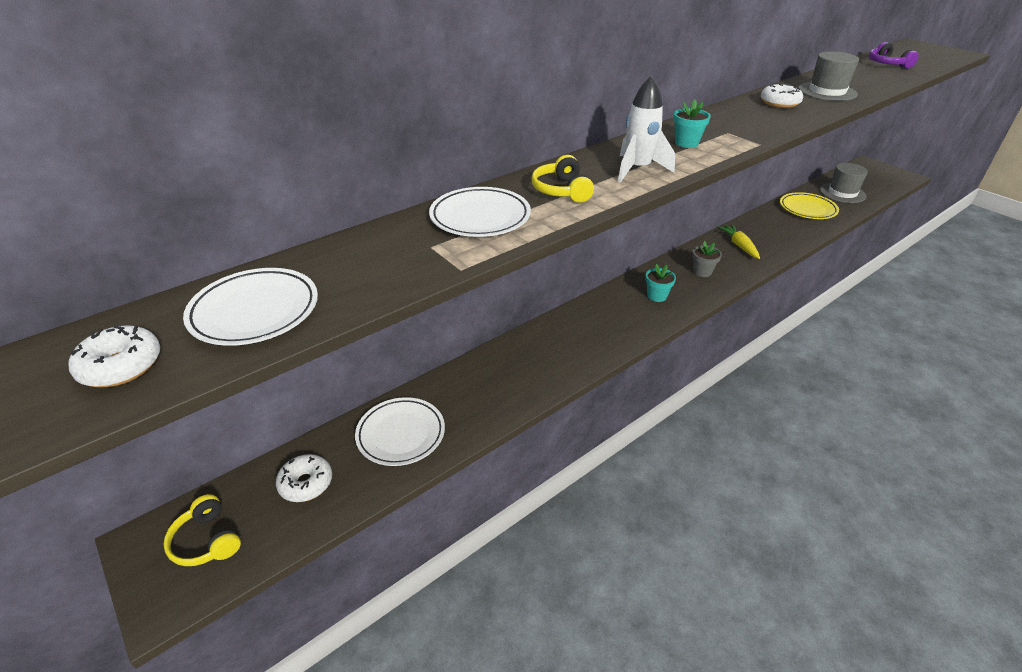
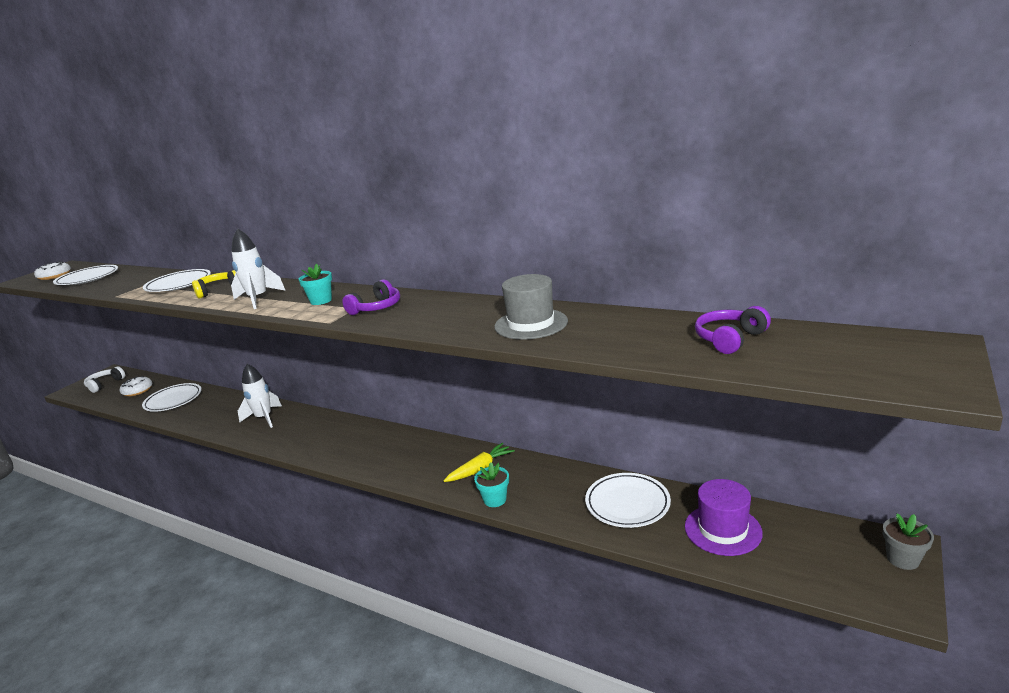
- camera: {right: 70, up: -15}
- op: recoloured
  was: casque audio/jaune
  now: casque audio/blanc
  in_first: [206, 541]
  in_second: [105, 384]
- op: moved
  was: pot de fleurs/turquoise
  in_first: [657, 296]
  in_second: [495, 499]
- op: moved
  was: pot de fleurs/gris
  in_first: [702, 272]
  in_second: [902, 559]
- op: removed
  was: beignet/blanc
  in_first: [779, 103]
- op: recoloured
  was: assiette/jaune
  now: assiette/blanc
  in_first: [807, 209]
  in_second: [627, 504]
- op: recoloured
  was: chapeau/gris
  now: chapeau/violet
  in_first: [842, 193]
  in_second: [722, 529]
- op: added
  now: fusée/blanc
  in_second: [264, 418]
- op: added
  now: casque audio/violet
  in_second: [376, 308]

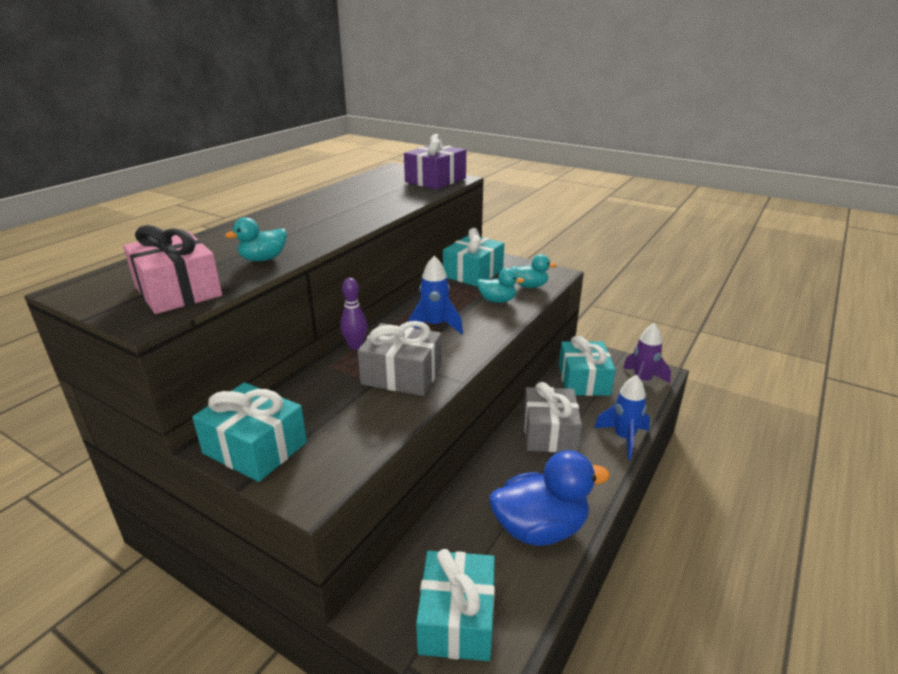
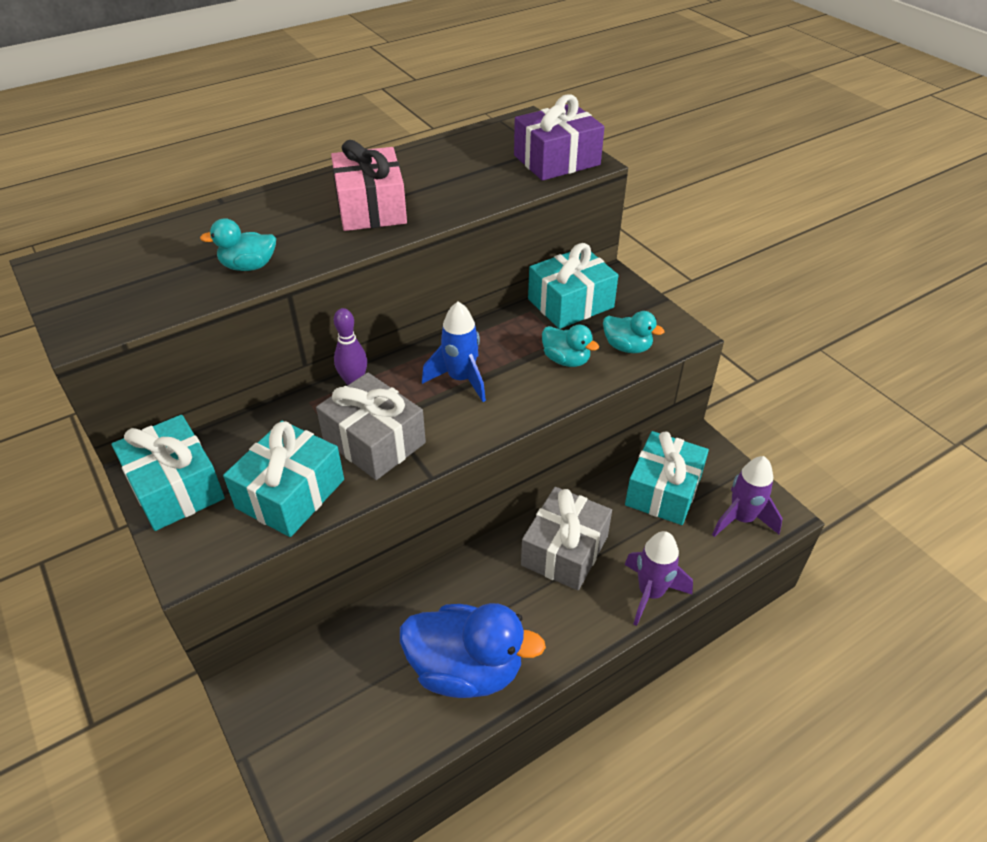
- camera: {right: 25, up: 15}
- op: moved
  was: cadeau/rose
  in_first: [178, 291]
  in_second: [371, 208]
- op: moved
  was: cadeau/turquoise
  in_first: [457, 619]
  in_second: [290, 493]
- op: recoloured
  was: fusée/bleu
  now: fusée/violet
  in_first: [623, 438]
  in_second: [650, 593]

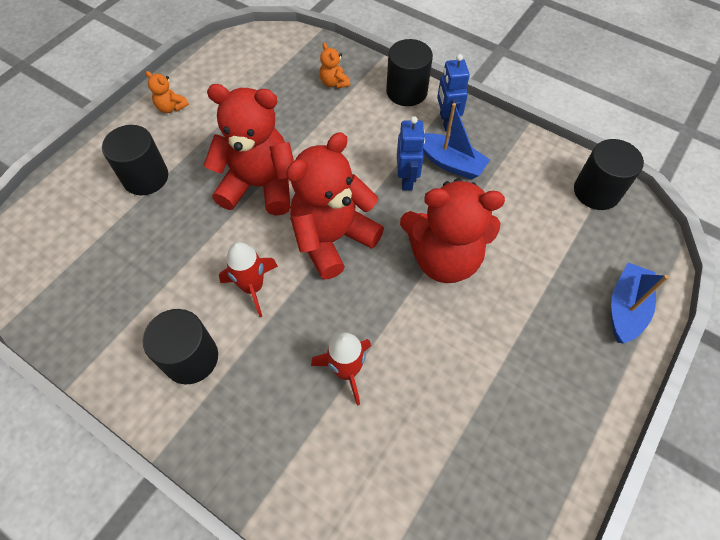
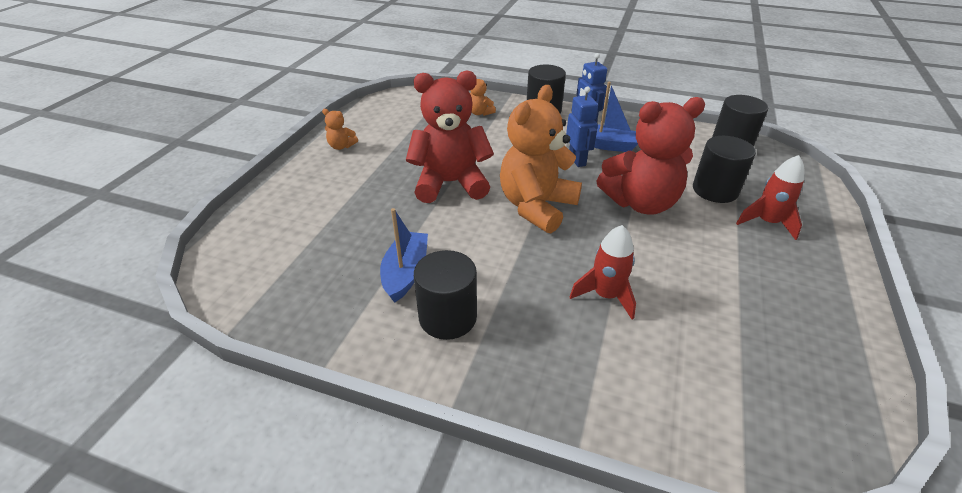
- camera: {right: -15, up: -20}
- op: moved
  was: cylindre/noir
  in_first: [145, 177]
  in_second: [715, 190]
- op: moved
  was: fusée/rouge
  in_first: [253, 287]
  in_second: [767, 222]
- op: recoloured
  was: ours en peluche/rouge
  now: ours en peluche/orange
  in_first: [332, 238]
  in_second: [536, 207]
- op: moved
  was: bateau/bleu
  in_first: [625, 308]
  in_second: [405, 273]

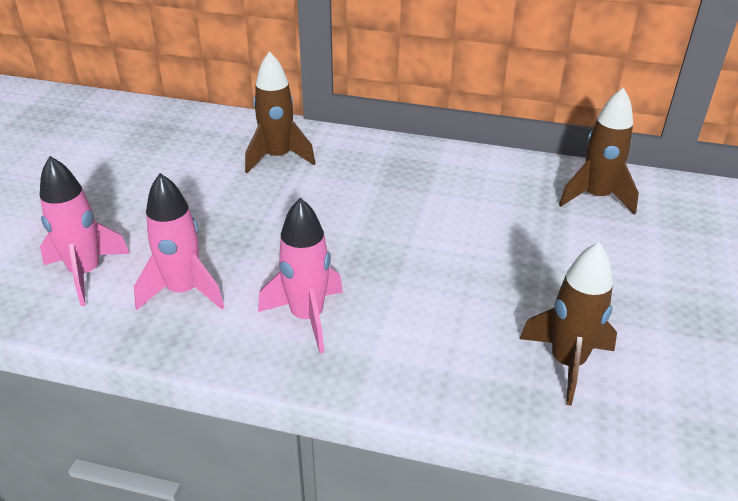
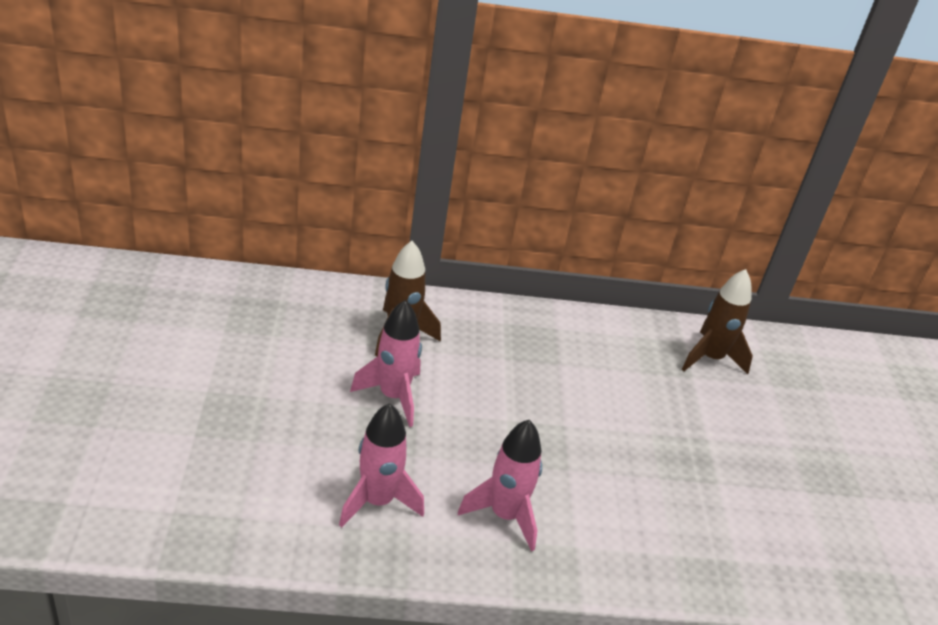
- camera: {right: -20, up: 0}
- op: moved
  was: fusée/rose
  in_first: [86, 273]
  in_second: [393, 396]
- op: removed
  was: fusée/marron
  in_first: [567, 363]

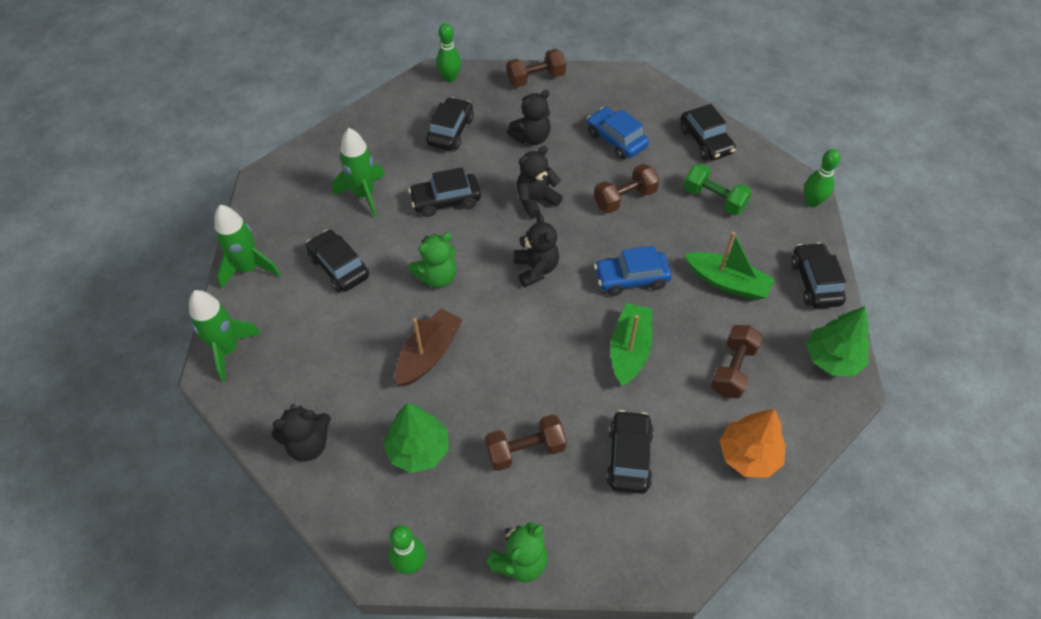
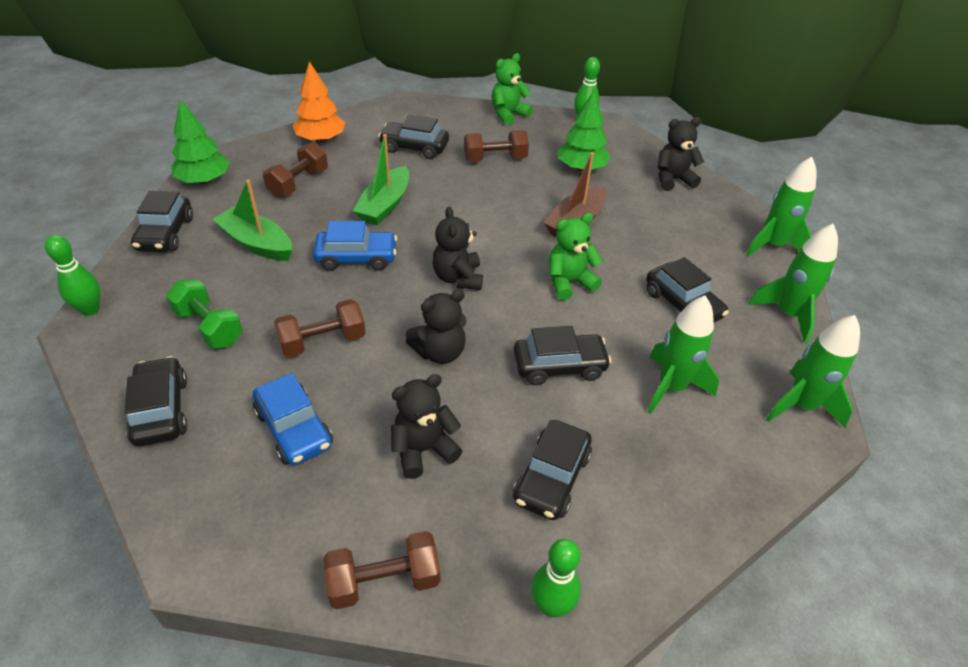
- camera: {right: -175, up: -10}
- op: turned
  was: voiture/noir
  in_first: [629, 457]
  in_second: [414, 148]
  clockwise: 90
- op: added
  now: fusée/vert
  in_second: [801, 406]

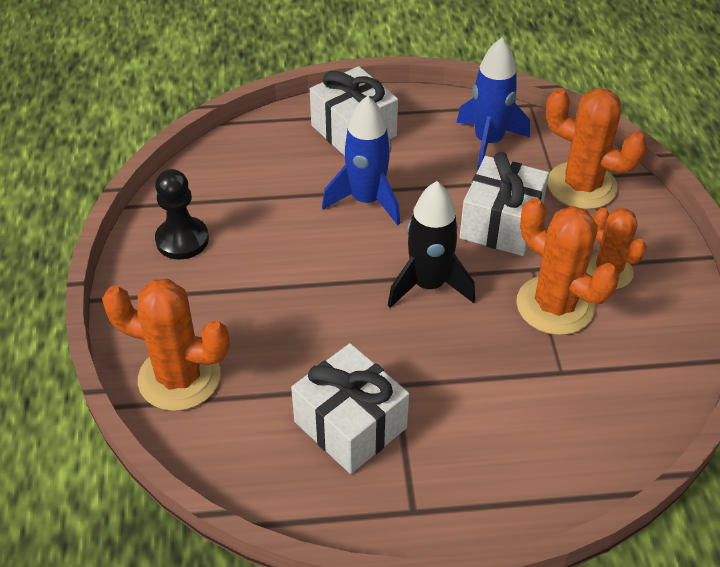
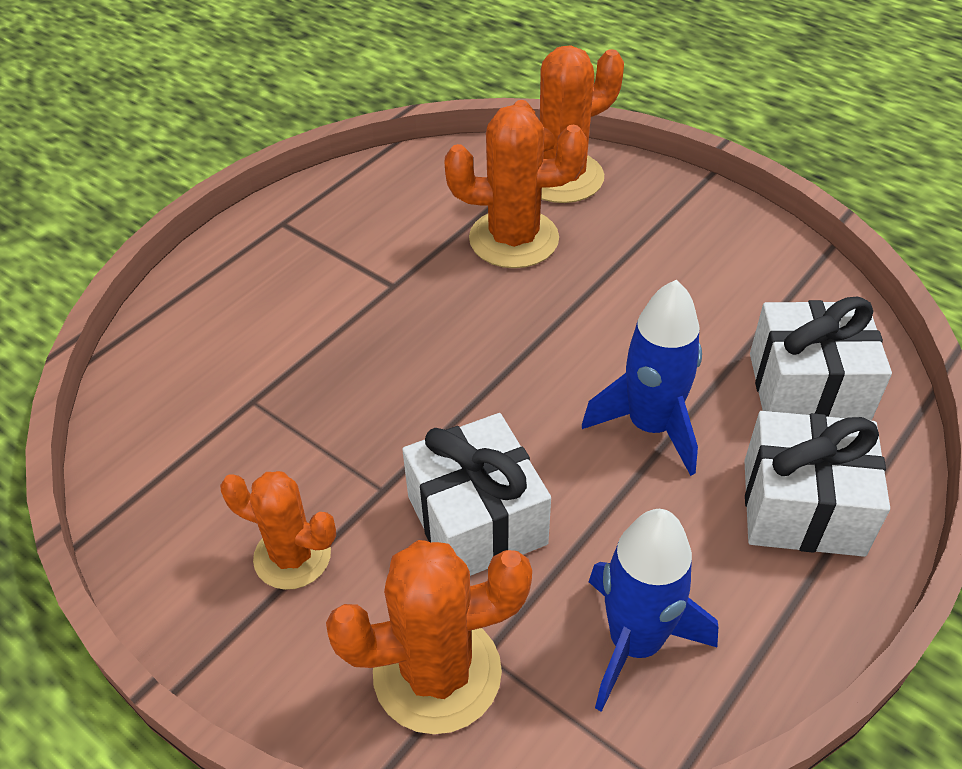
- camera: {right: 135, up: 0}
- op: removed
  was: pion/noir
  in_first: [182, 240]
- op: moved
  was: cadeau/blanc
  in_first: [350, 425]
  in_second: [807, 387]
- op: removed
  was: fusée/noir
  in_first: [428, 285]
- op: moved
  was: cactus/orange
  in_first: [555, 305]
  in_second: [514, 239]

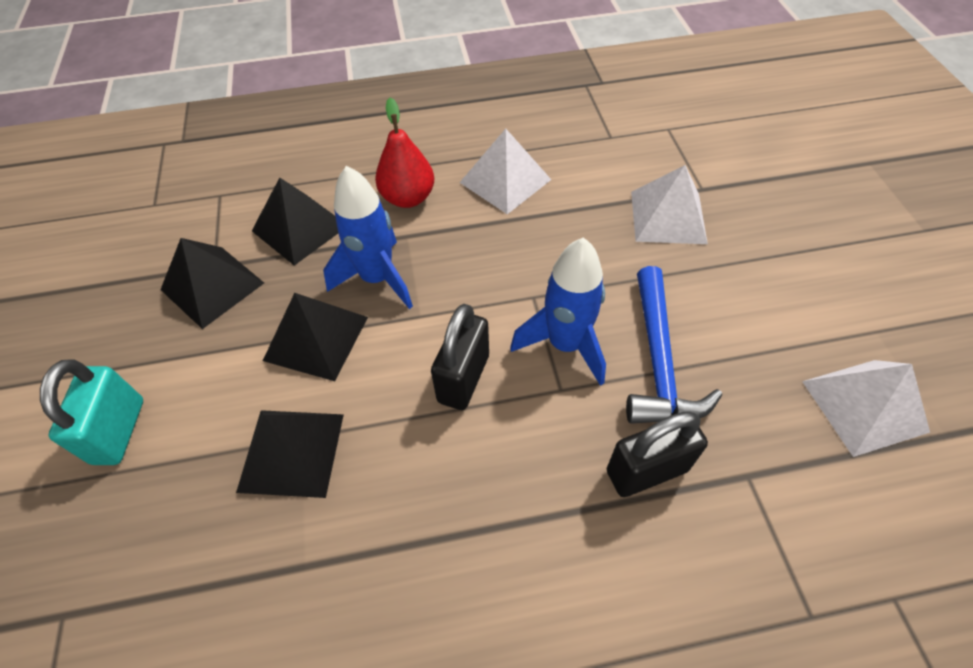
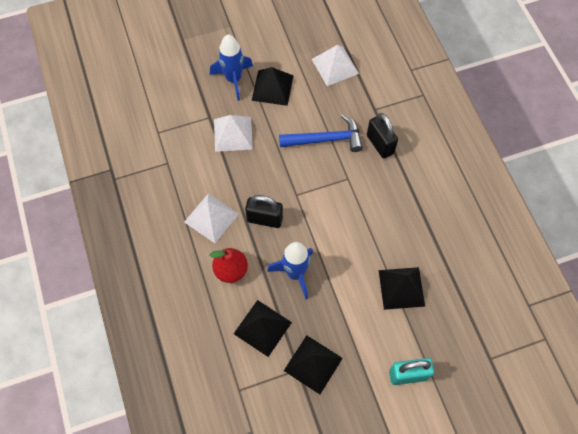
- camera: {right: -100, up: 10}
- op: moved
  was: pyramide/noir
  in_first: [316, 338]
  in_second: [272, 87]
- op: moved
  was: cadenas/noir
  in_first: [463, 378]
  in_second: [264, 219]
- op: moved
  was: fusée/bleu
  in_first: [565, 345]
  in_second: [233, 79]

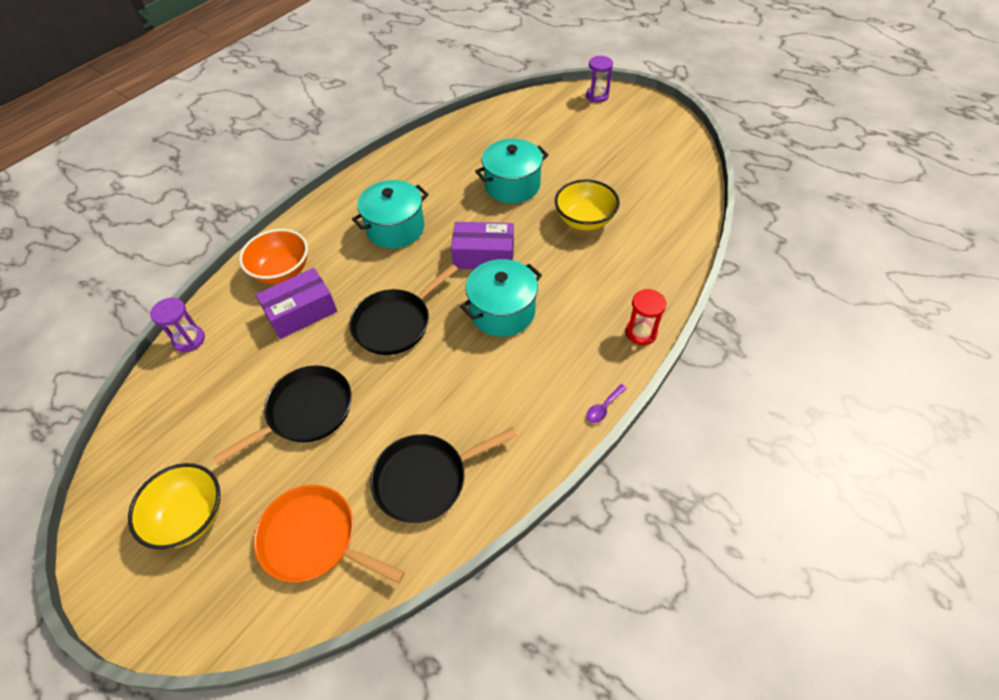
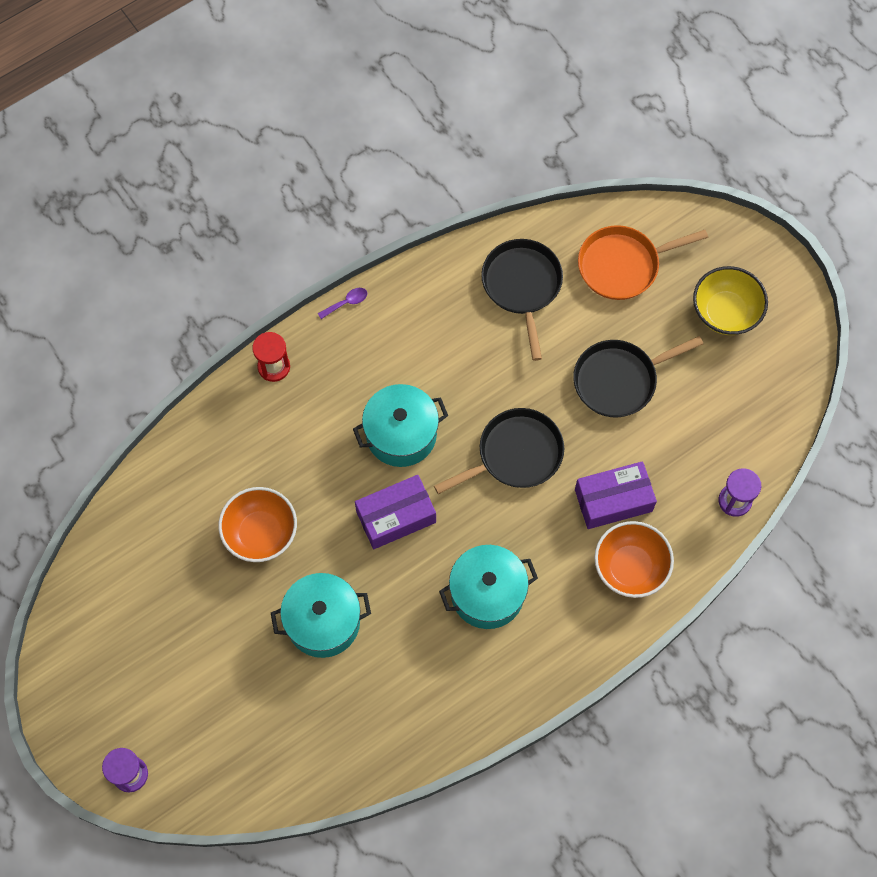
- camera: {right: -165, up: 15}
- op: turned
  was: poêle/orange
  in_first: [314, 539]
  in_second: [623, 265]
  clockwise: 120
- op: turned
  was: poêle/noir
  in_first: [426, 479]
  in_second: [522, 286]
  clockwise: -90
- op: turned
  was: boîte/violet
  in_first: [484, 255]
  in_second: [396, 517]
  clockwise: -45
- op: recoloured
  was: bol/jaune
  now: bol/orange
  in_first: [584, 220]
  in_second: [261, 533]

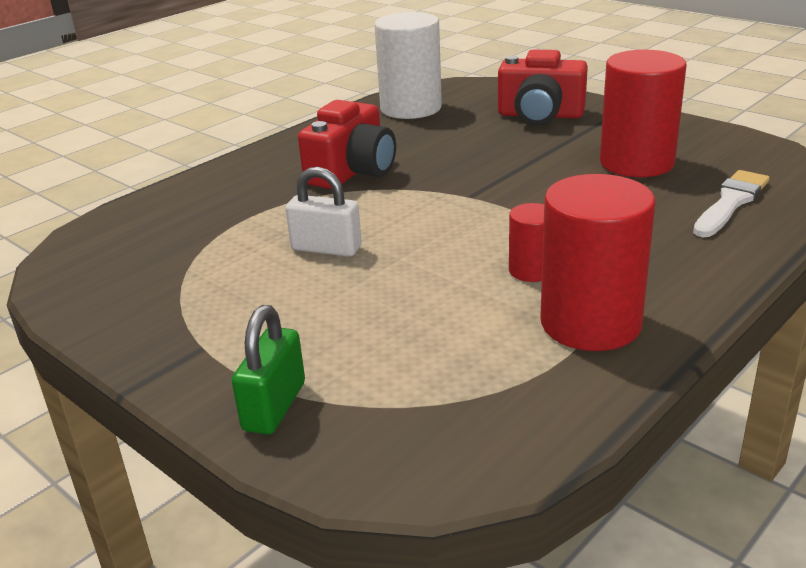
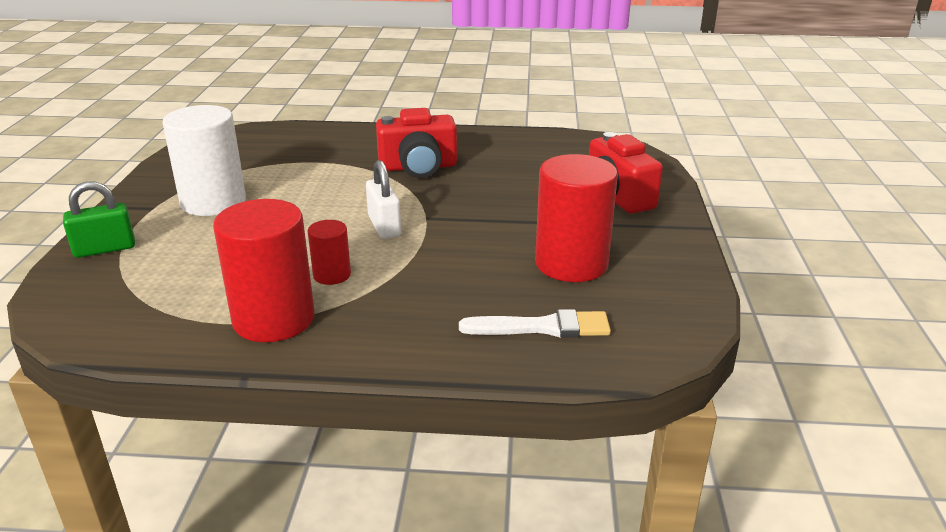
- camera: {right: 50, up: 0}
- op: moved
  was: cadenas/blanc
  in_first: [326, 248]
  in_second: [384, 226]
- op: moved
  was: cylindre/blanc
  in_first: [411, 108]
  in_second: [213, 202]

